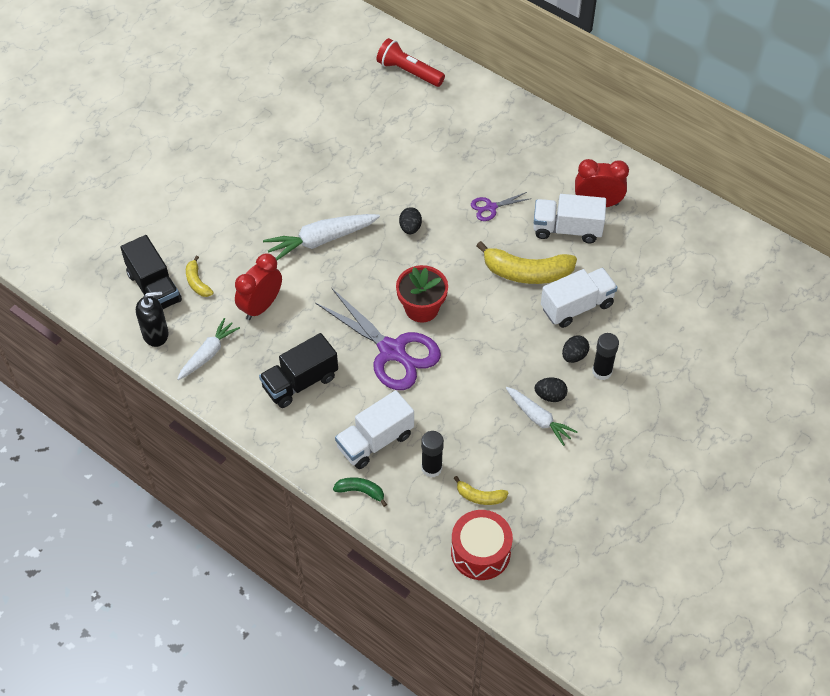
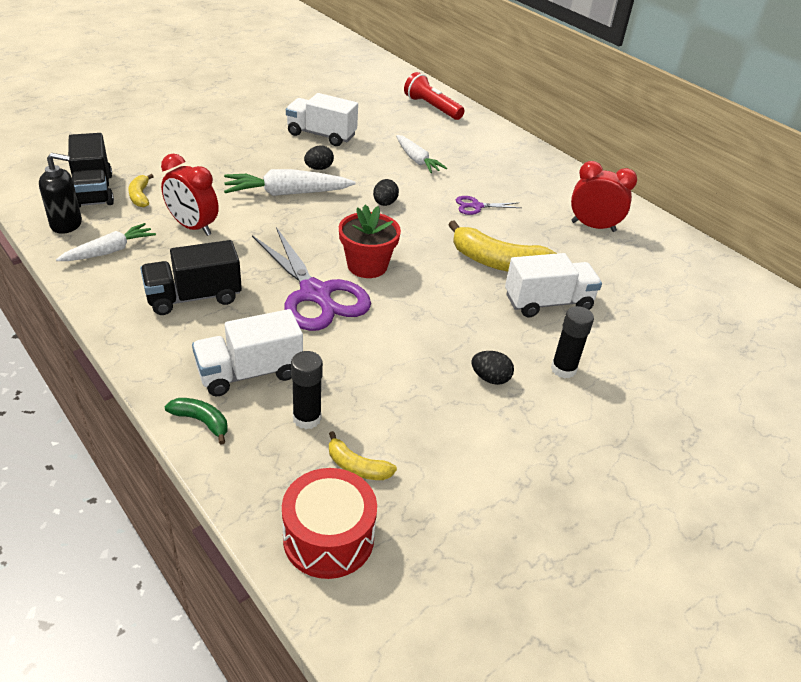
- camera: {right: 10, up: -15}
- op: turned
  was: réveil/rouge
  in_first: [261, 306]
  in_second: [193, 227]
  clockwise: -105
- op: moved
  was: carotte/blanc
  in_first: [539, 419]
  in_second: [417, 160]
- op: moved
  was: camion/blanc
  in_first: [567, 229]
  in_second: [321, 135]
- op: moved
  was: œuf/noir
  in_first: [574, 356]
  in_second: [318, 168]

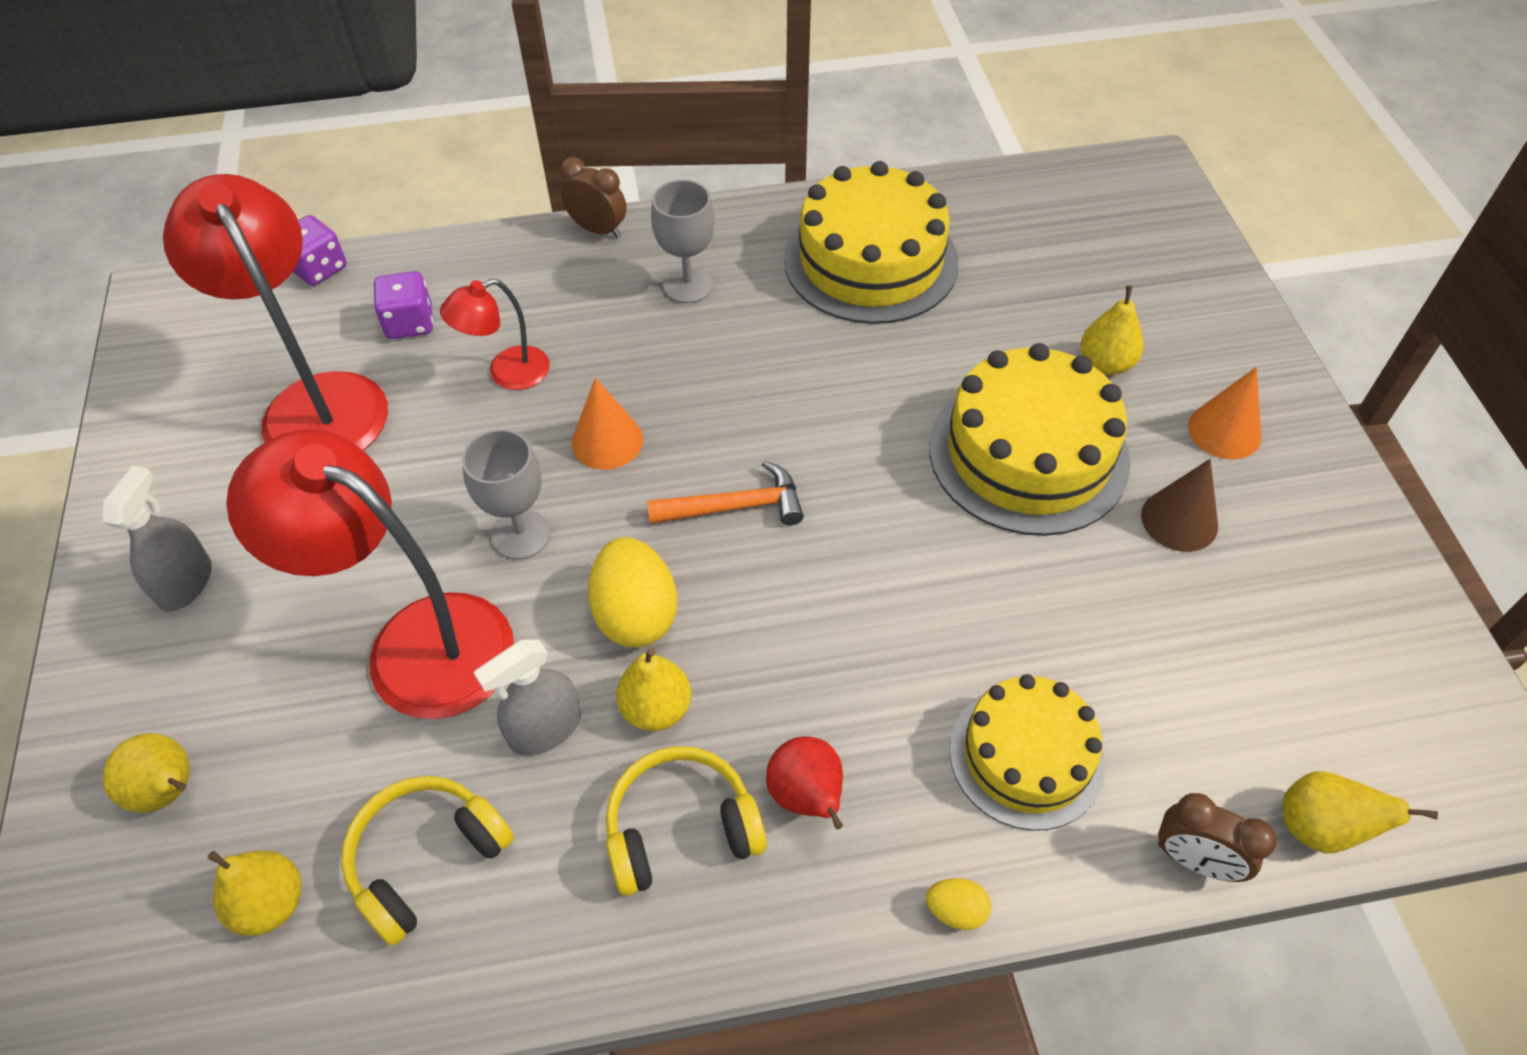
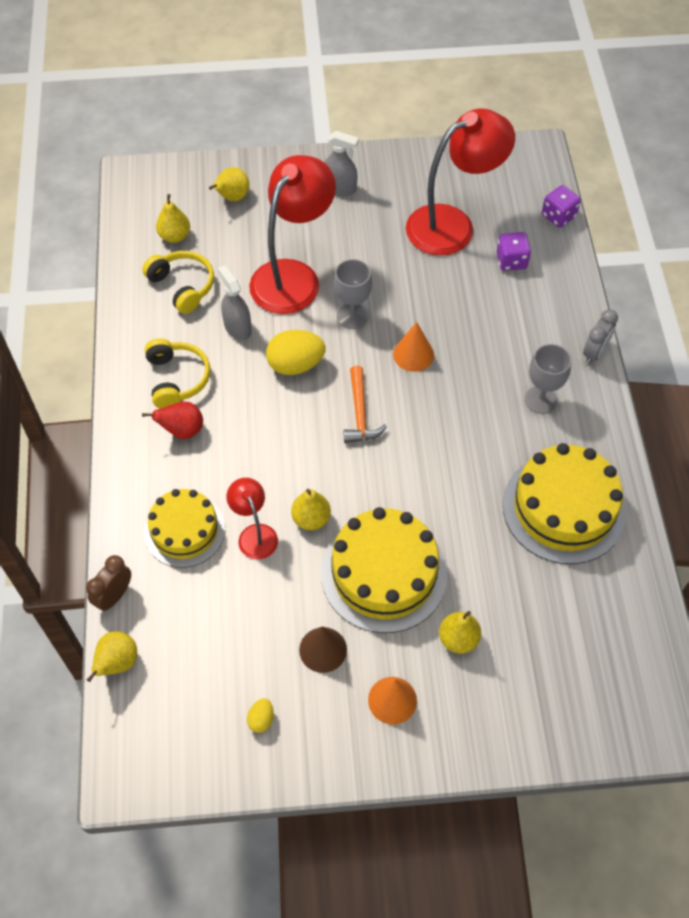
- camera: {right: 95, up: 5}
- op: moved
  was: lampe/rouge
  in_first: [507, 373]
  in_second: [255, 534]
- op: recoloured
  was: réveil/marron
  now: réveil/gris
  in_first: [598, 229]
  in_second: [594, 352]
- op: moved
  was: poire/jaune
  in_first: [656, 709]
  in_second: [311, 519]
- op: moved
  was: œuf/jaune
  in_first: [955, 910]
  in_second: [261, 719]

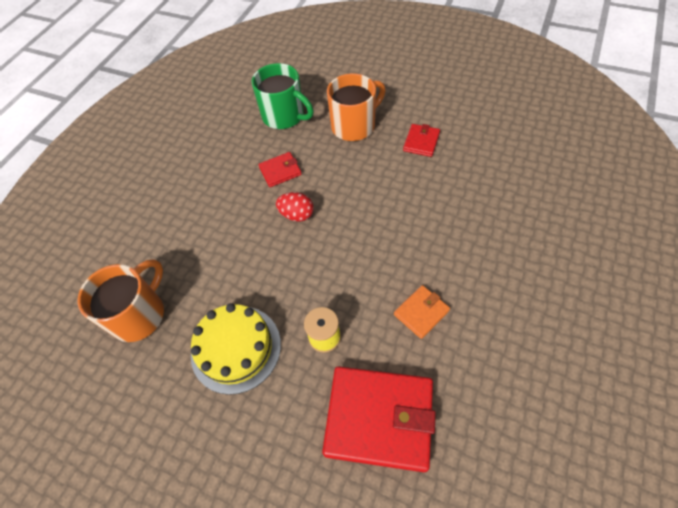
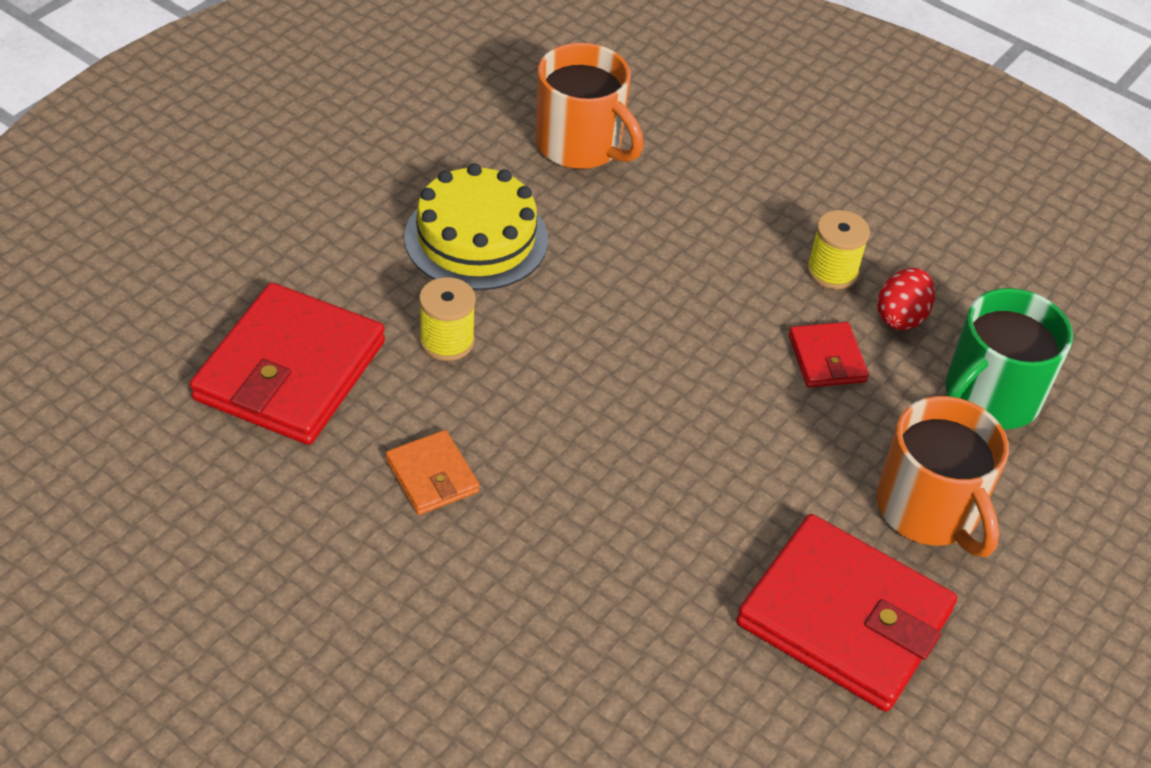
- camera: {right: 95, up: -10}
- op: moved
  was: œuf/rouge
  in_first: [297, 215]
  in_second: [901, 317]
- op: resized
  was: portefeuille/rouge
  in_first: [421, 142]
  in_second: [844, 617]
  ratio: 2.07
- op: added
  now: bobine/jaune
  in_second: [832, 271]

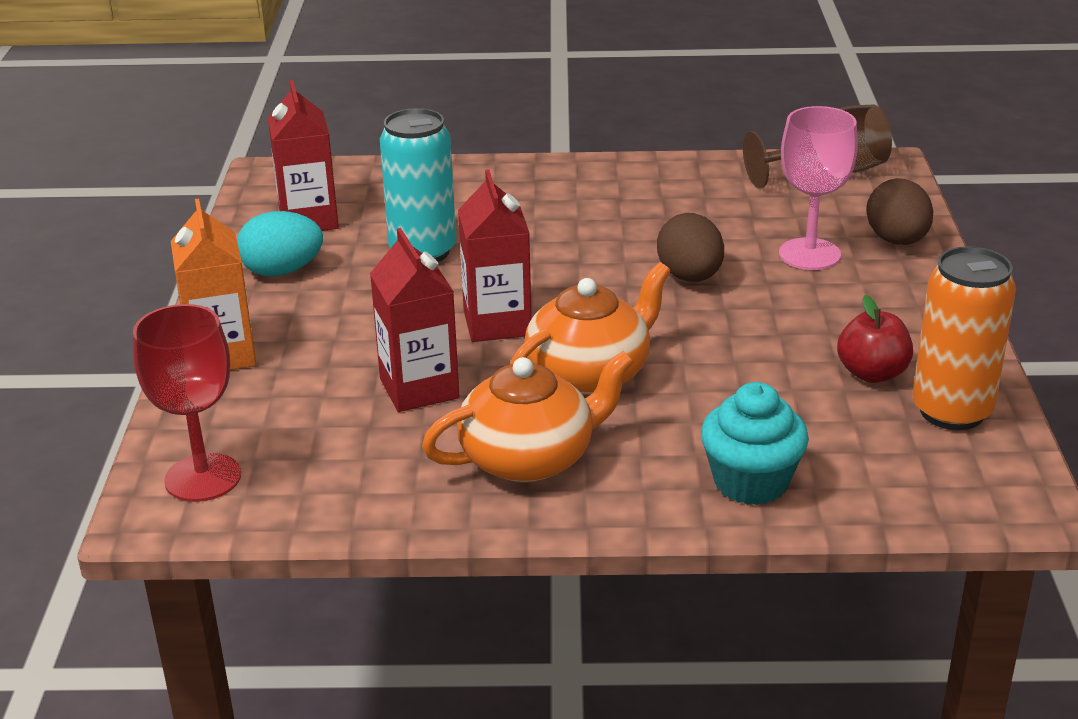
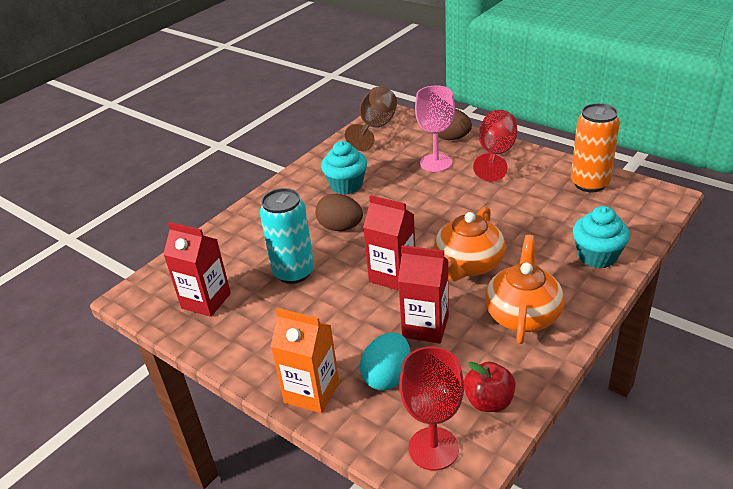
- camera: {right: -50, up: 5}
- op: moved
  was: œuf/turquoise
  in_first: [282, 271]
  in_second: [387, 377]
- op: turned
  was: théière/orange
  in_first: [590, 373]
  in_second: [468, 265]
  clockwise: -150
- op: moved
  was: œuf/marron
  in_first: [690, 277]
  in_second: [340, 227]
- op: moved
  was: pomme/rouge
  in_first: [872, 373]
  in_second: [489, 401]
- op: added
  now: muffin/turquoise
  in_second: [346, 185]
- op: added
  now: verre à pied/rouge
  in_second: [495, 155]

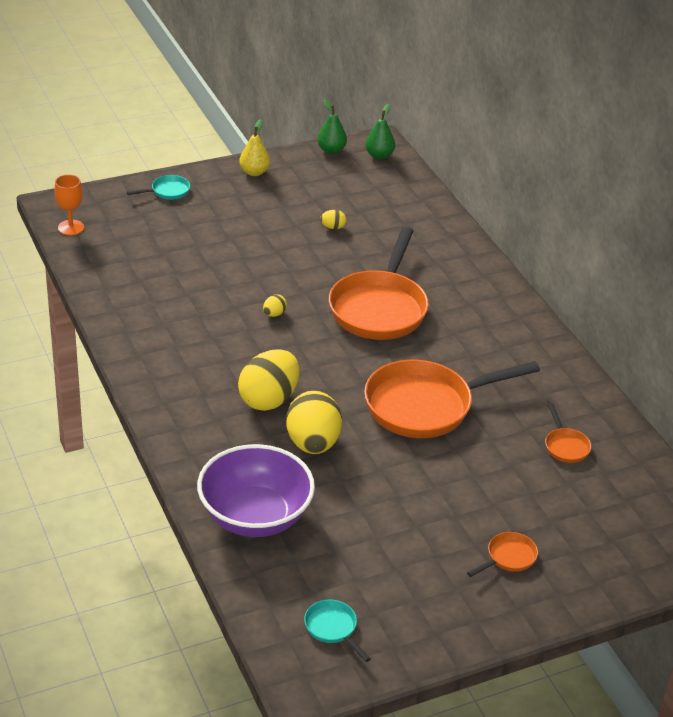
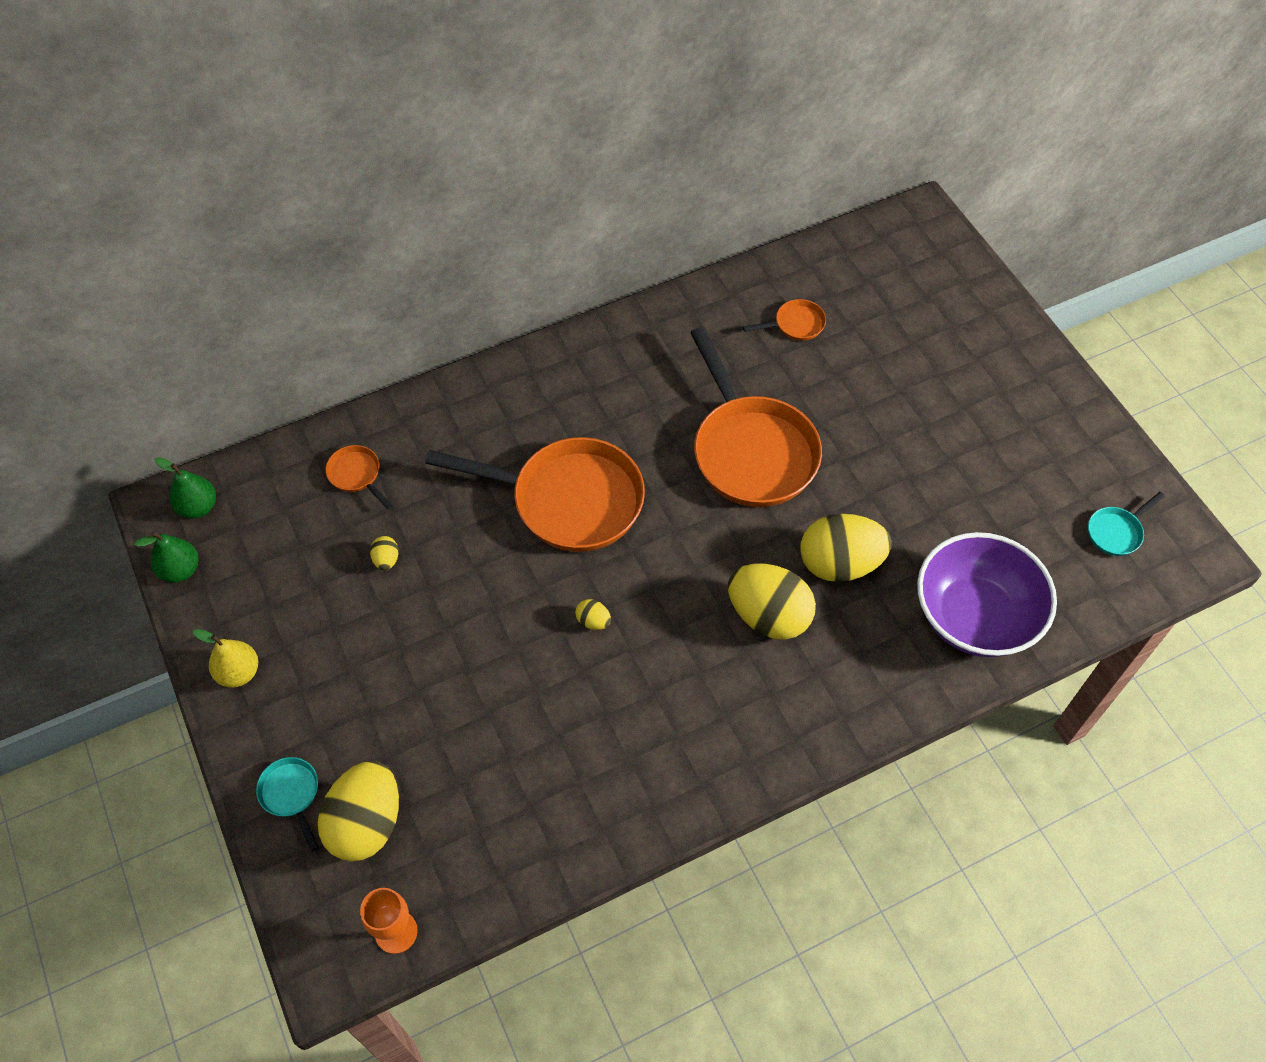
- camera: {right: -90, up: 20}
- op: moved
  was: poêle/orange
  in_first: [508, 557]
  in_second: [356, 475]
- op: added
  now: œuf/jaune
  in_second: [366, 823]

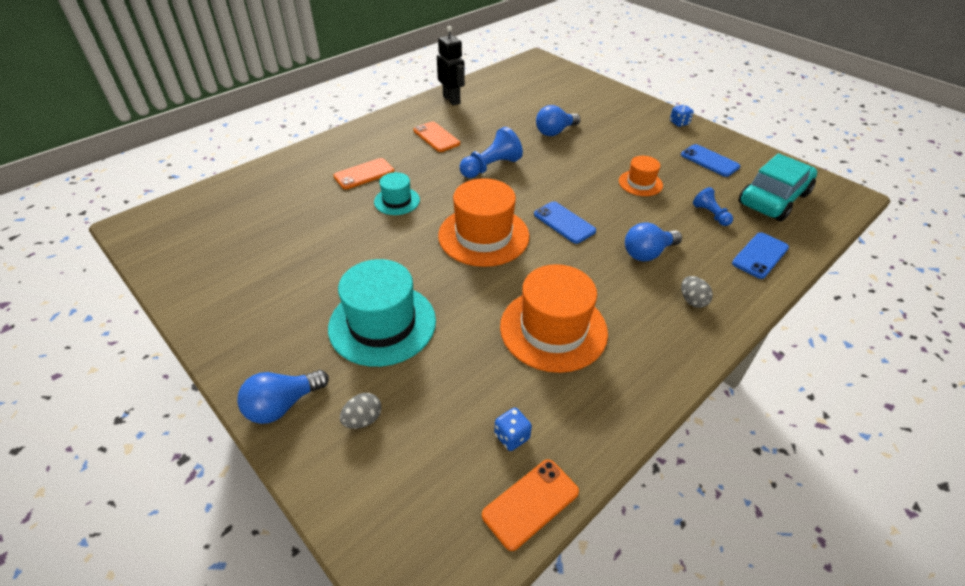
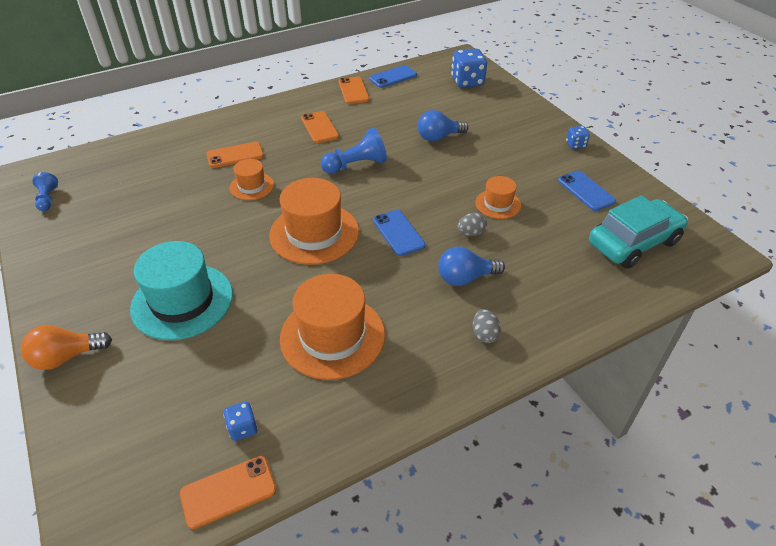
- camera: {right: 15, up: 0}
- op: recoloured
  was: ampoule/bleu
  now: ampoule/orange
  in_first: [283, 405]
  in_second: [66, 357]
- op: moved
  was: œuf/gris
  in_first: [363, 419]
  in_second: [471, 233]
- op: recoloured
  was: chapeau/turquoise
  now: chapeau/orange
  in_first: [397, 201]
  in_second: [252, 186]
- op: replaced
  was: robot/noir
  now: téléphone/orange
  in_first: [452, 100]
  in_second: [353, 91]
- op: moved
  was: pion/bleu
  in_first: [710, 214]
  in_second: [48, 199]
- op: moved
  was: téléphone/bleu
  in_first: [760, 255]
  in_second: [393, 77]
- op: added
  now: dé/bleu
  in_second: [467, 82]

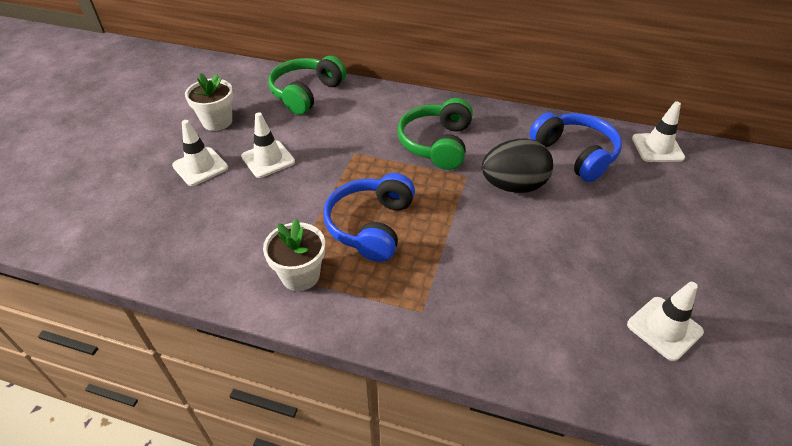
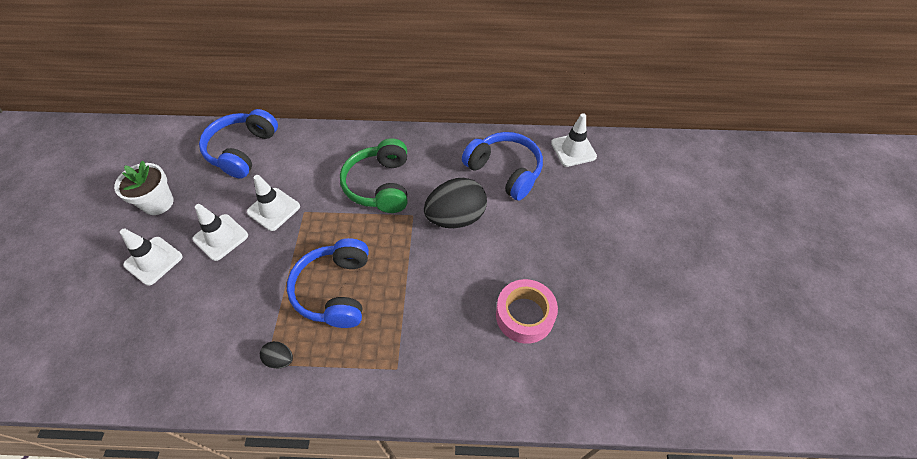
- camera: {right: -15, up: 10}
- op: replaced
  was: pot de fleurs/blanc
  now: œuf/noir
  in_first: [300, 275]
  in_second: [280, 359]
- op: recoloured
  was: casque audio/vert
  now: casque audio/bleu
  in_first: [306, 93]
  in_second: [242, 150]
- op: moved
  was: cône de chantier/blanc
  in_first: [664, 328]
  in_second: [273, 209]
- op: added
  now: ruban adhésif/rose
  in_second: [524, 315]

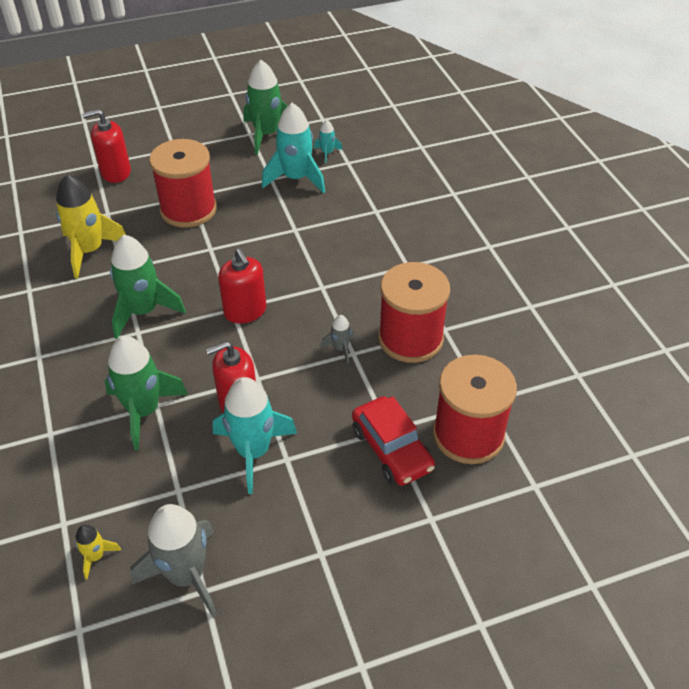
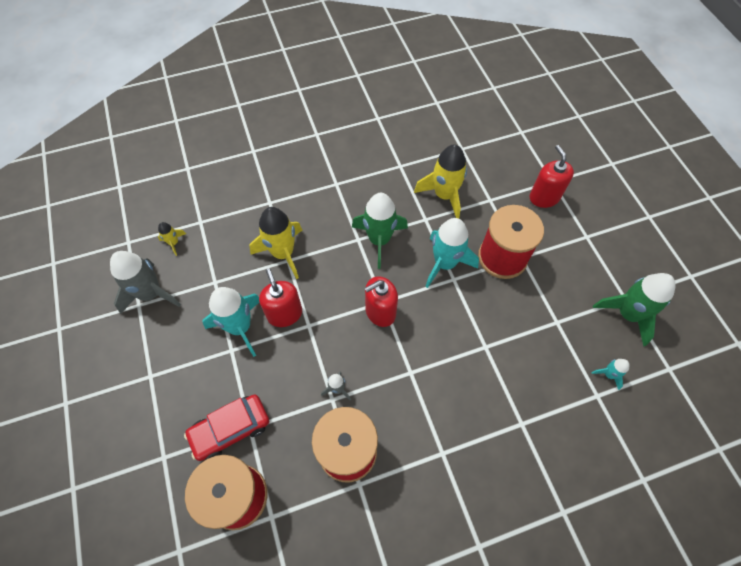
- camera: {right: 90, up: 15}
- op: recoloured
  was: fusée/vert
  now: fusée/jaune
  in_first: [144, 411]
  in_second: [283, 253]
- op: moved
  was: fusée/turquoise
  in_first: [296, 178]
  in_second: [445, 263]

